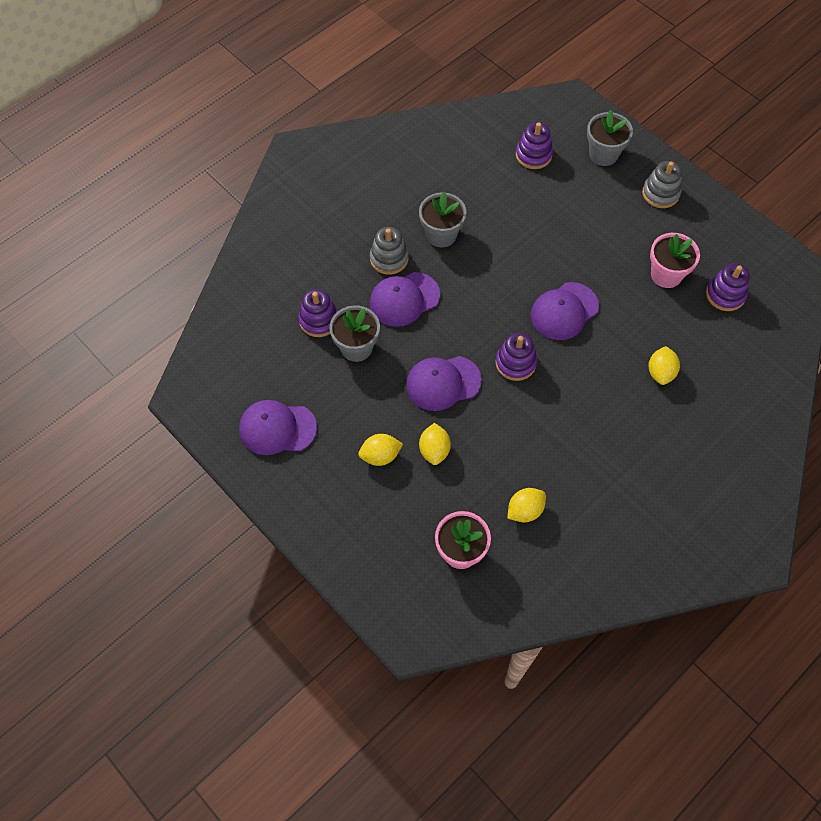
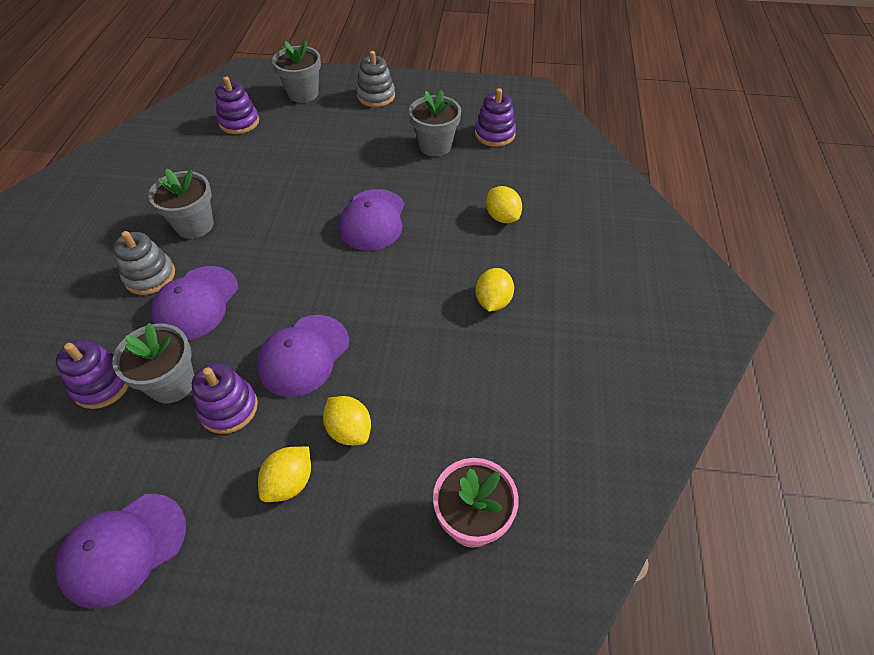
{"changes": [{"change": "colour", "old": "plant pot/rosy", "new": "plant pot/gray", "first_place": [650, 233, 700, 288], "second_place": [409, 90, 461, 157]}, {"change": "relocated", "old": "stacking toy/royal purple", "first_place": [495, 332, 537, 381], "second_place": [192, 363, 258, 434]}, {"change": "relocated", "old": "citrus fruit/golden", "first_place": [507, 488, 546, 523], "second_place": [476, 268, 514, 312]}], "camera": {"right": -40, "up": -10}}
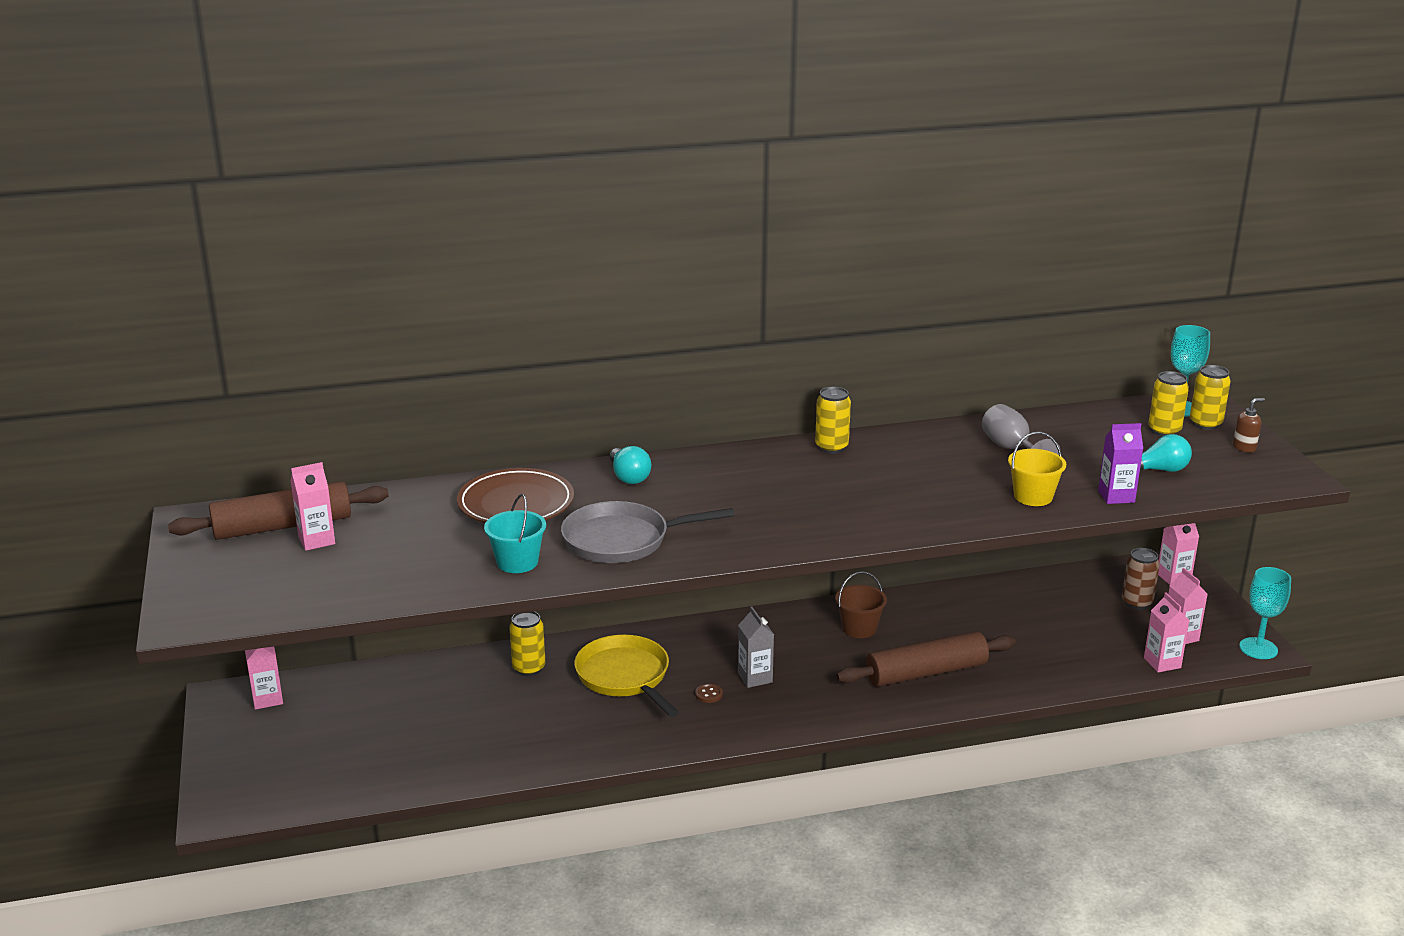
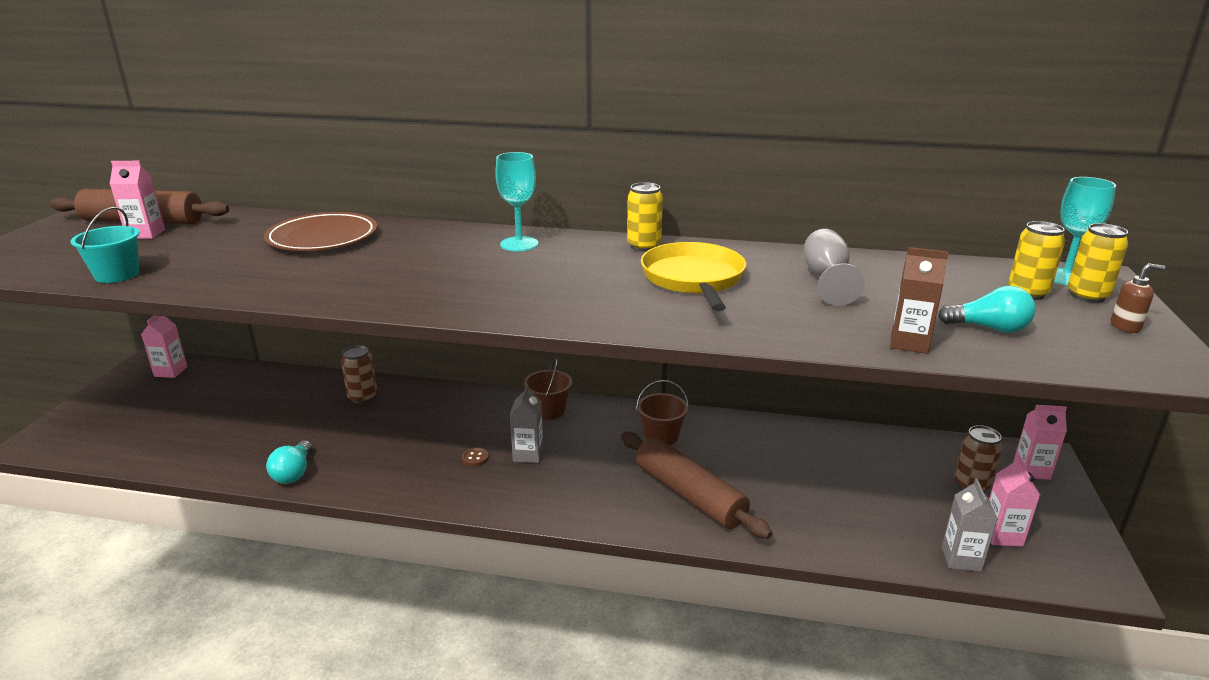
{"changes": [{"change": "colour", "old": "juice carton/royal purple", "new": "juice carton/brown", "first_place": [1098, 423, 1143, 504], "second_place": [890, 247, 949, 354]}, {"change": "missing", "old": "sand bucket/golden", "first_place": [1008, 432, 1066, 506]}, {"change": "relocated", "old": "light bulb/aqua", "first_place": [610, 446, 651, 484], "second_place": [266, 440, 313, 484]}, {"change": "relocated", "old": "sand bucket/aqua", "first_place": [484, 494, 546, 573], "second_place": [70, 207, 140, 283]}, {"change": "missing", "old": "frying pan/gray", "first_place": [561, 501, 734, 563]}, {"change": "relocated", "old": "goblet/aqua", "first_place": [1239, 567, 1291, 659], "second_place": [495, 152, 538, 251]}, {"change": "colour", "old": "juice carton/rosy", "new": "juice carton/gray", "first_place": [1144, 593, 1190, 673], "second_place": [942, 478, 998, 572]}, {"change": "colour", "old": "can/golden", "new": "can/brown", "first_place": [509, 612, 546, 676], "second_place": [341, 345, 377, 404]}, {"change": "spun", "old": "rolling pin/brown", "first_place": [836, 631, 1016, 687], "second_place": [621, 432, 772, 539], "degrees": 45}, {"change": "relocated", "old": "frying pan/golden", "first_place": [574, 635, 679, 717], "second_place": [641, 242, 746, 311]}, {"change": "appeared", "new": "sand bucket/brown", "second_place": [524, 358, 572, 420]}], "camera": {"right": 25, "up": 0}}
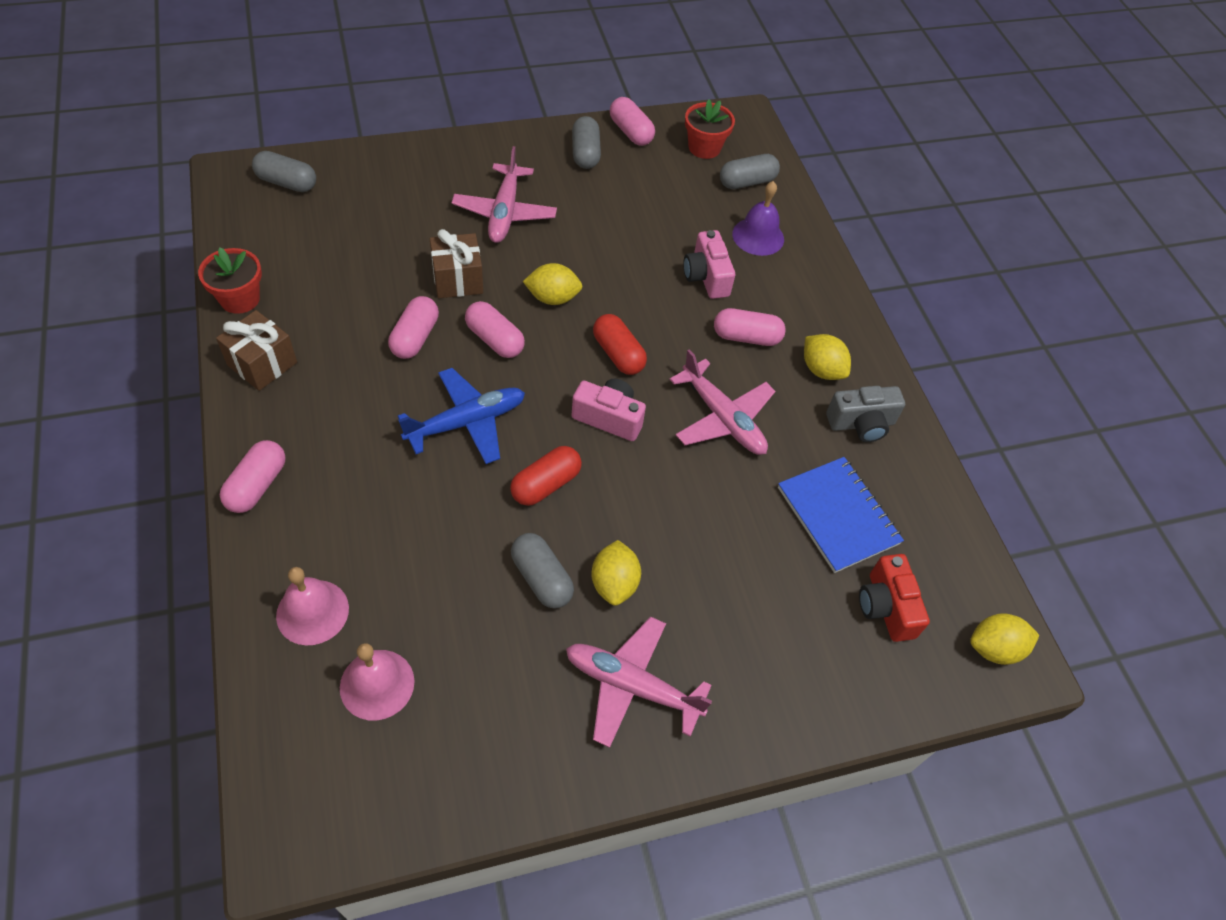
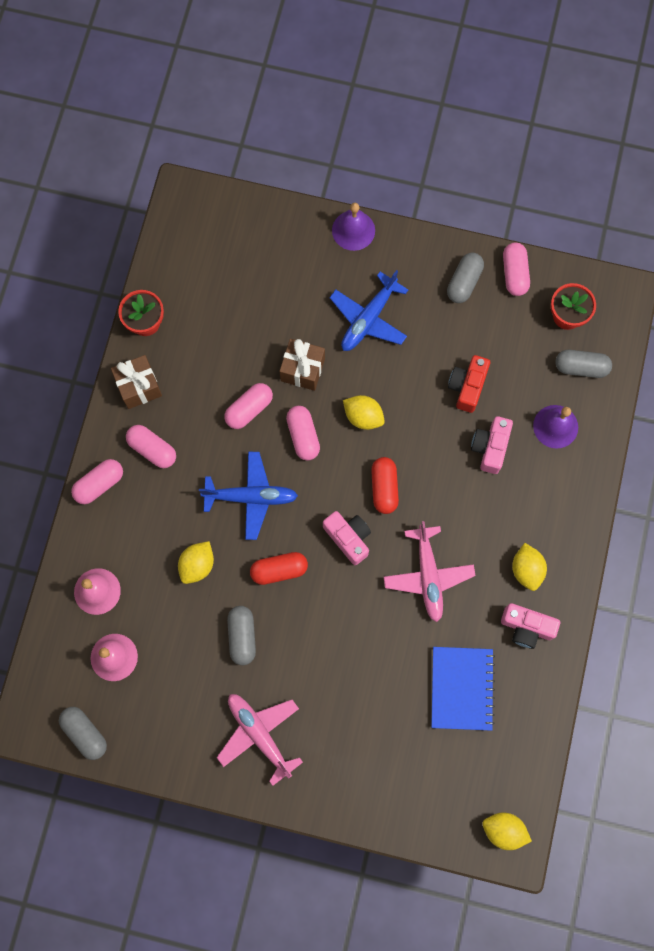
{"changes": [{"change": "colour", "old": "aeroplane/rosy", "new": "aeroplane/royal blue", "first_place": [451, 146, 557, 243], "second_place": [330, 270, 408, 351]}, {"change": "relocated", "old": "pill/gray", "first_place": [252, 151, 316, 192], "second_place": [59, 707, 107, 760]}, {"change": "relocated", "old": "pill/rosy", "first_place": [714, 308, 786, 346], "second_place": [126, 425, 176, 468]}, {"change": "colour", "old": "camera/gray", "new": "camera/rosy", "first_place": [826, 386, 905, 442], "second_place": [501, 603, 560, 649]}, {"change": "relocated", "old": "citrus fruit/golden", "first_place": [591, 540, 641, 606], "second_place": [178, 541, 214, 584]}, {"change": "relocated", "old": "camera/scarlet", "first_place": [859, 554, 930, 642], "second_place": [448, 355, 490, 413]}, {"change": "appeared", "new": "school bell/royal purple", "second_place": [332, 203, 375, 251]}], "camera": {"right": 35, "up": 20}}
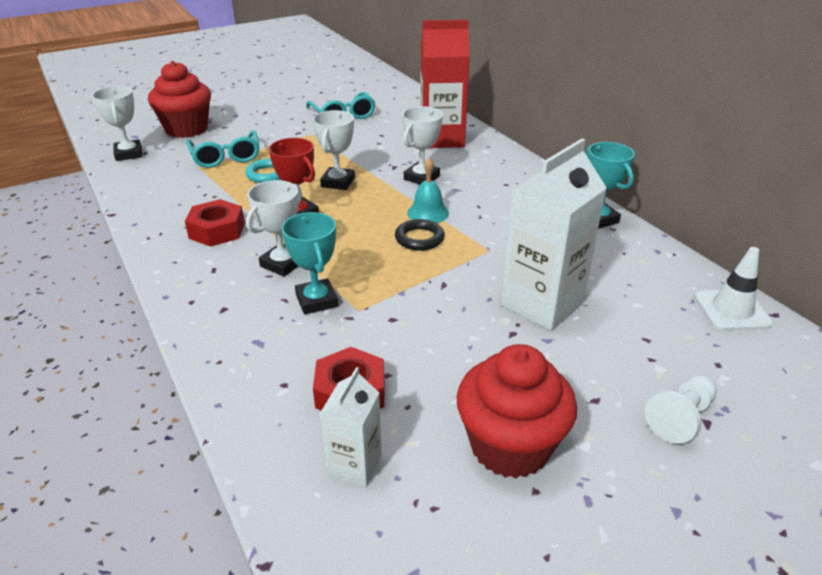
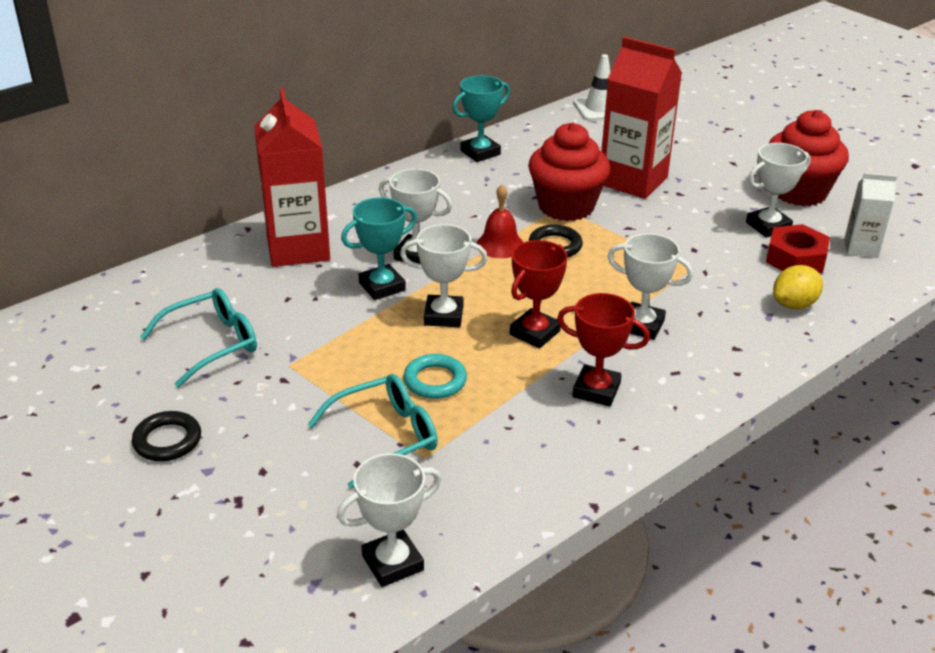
{"changes": [{"change": "relocated", "old": "cupcake/scarlet", "first_place": [148, 61, 211, 138], "second_place": [528, 123, 610, 221]}, {"change": "colour", "old": "juice carton/white", "new": "juice carton/scarlet", "first_place": [500, 139, 607, 331], "second_place": [601, 37, 682, 199]}, {"change": "colour", "old": "school bell/aqua", "new": "school bell/scarlet", "first_place": [407, 158, 449, 223], "second_place": [476, 184, 523, 258]}, {"change": "exchanged", "old": "hexagon nut/scarlet", "new": "award cup/scarlet", "first_place": [185, 199, 245, 247], "second_place": [557, 293, 650, 407]}, {"change": "relocated", "old": "award cup/aqua", "first_place": [282, 212, 338, 315], "second_place": [341, 197, 417, 300]}, {"change": "missing", "old": "pawn/white", "first_place": [645, 375, 717, 444]}, {"change": "appeared", "new": "award cup/white", "second_place": [746, 143, 811, 237]}, {"change": "appeared", "new": "citrus fruit/golden", "second_place": [773, 265, 823, 309]}, {"change": "appeared", "new": "ring/ebony", "second_place": [132, 411, 201, 461]}], "camera": {"right": -100, "up": 0}}
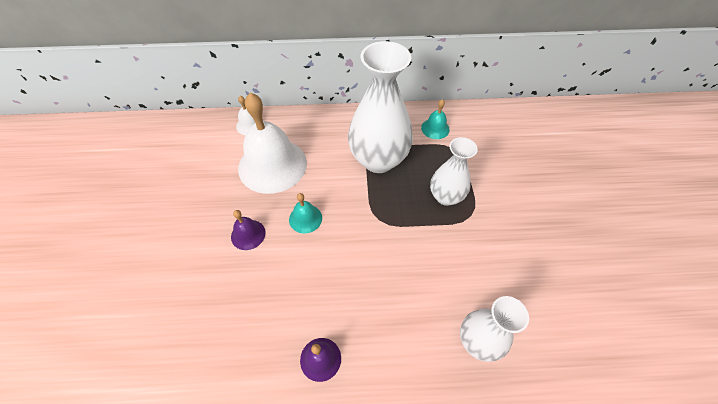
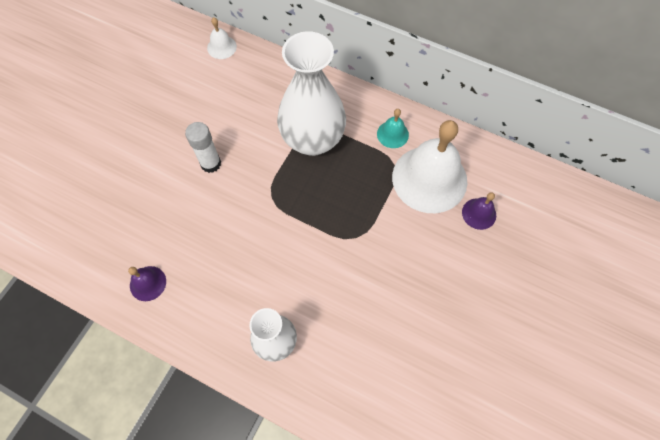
{"changes": [{"change": "relocated", "old": "school bell/white", "first_place": [238, 93, 307, 194], "second_place": [392, 120, 467, 213]}, {"change": "missing", "old": "tall vase/white", "first_place": [430, 137, 478, 206]}, {"change": "exchanged", "old": "school bell/aqua", "new": "stick of glue/white", "first_place": [289, 193, 322, 234], "second_place": [185, 122, 221, 173]}, {"change": "relocated", "old": "school bell/royal purple", "first_place": [231, 210, 266, 250], "second_place": [462, 192, 496, 230]}], "camera": {"right": 30, "up": 10}}
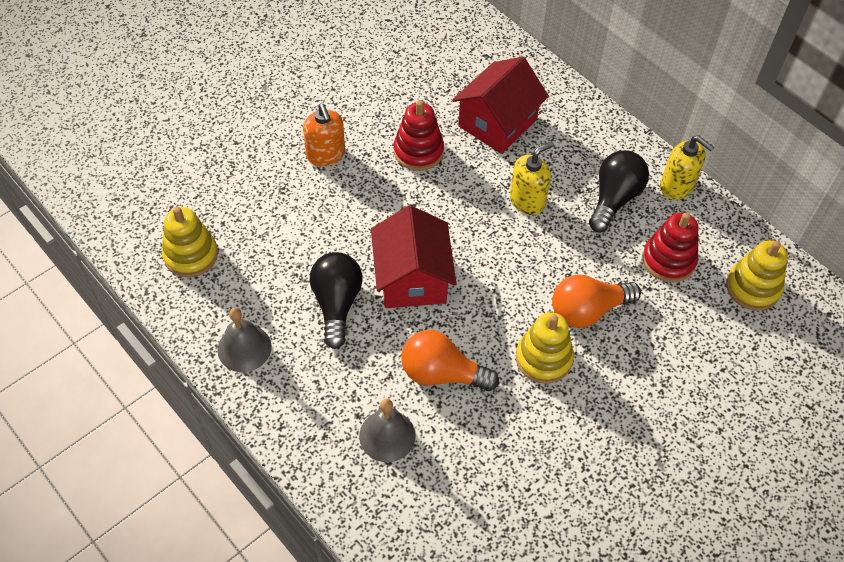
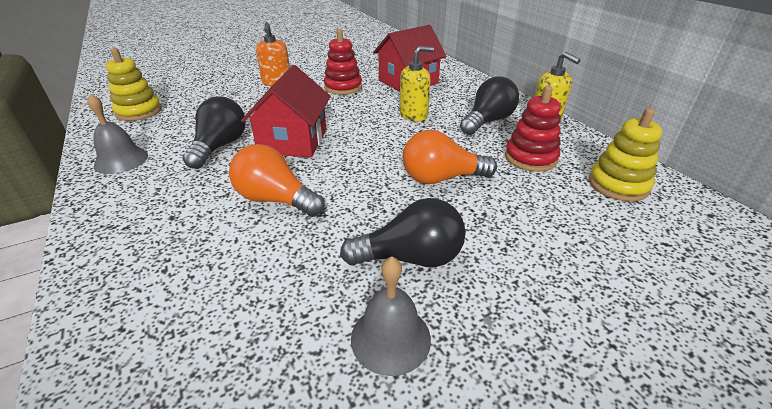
{"changes": [{"change": "missing", "old": "stacking toy/golden", "first_place": [516, 312, 574, 384]}, {"change": "relocated", "old": "school bell/gray", "first_place": [359, 399, 416, 462], "second_place": [351, 256, 431, 376]}, {"change": "appeared", "new": "light bulb/ebony", "second_place": [340, 198, 466, 267]}], "camera": {"right": 15, "up": -20}}
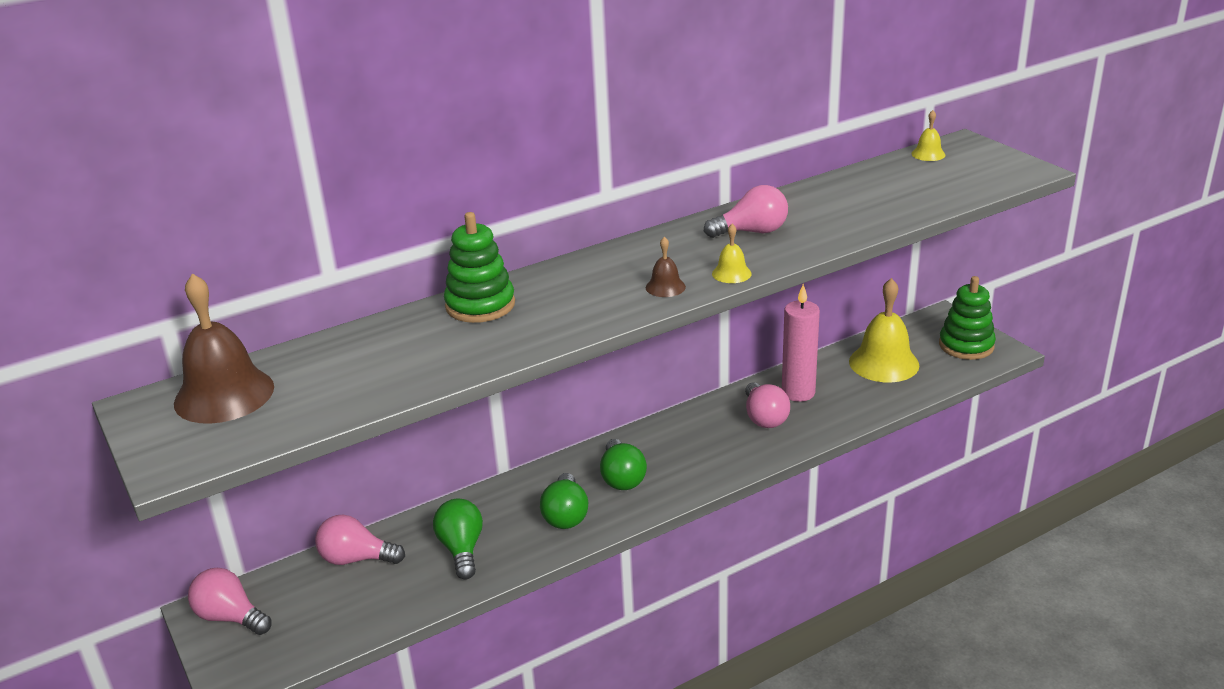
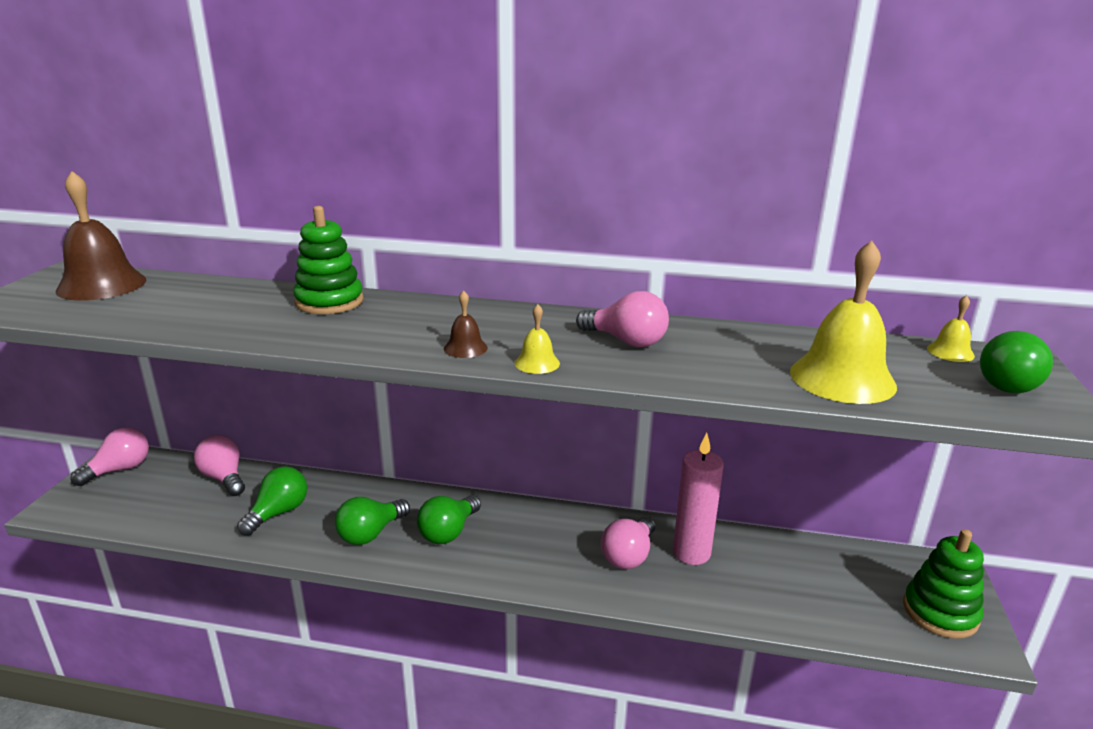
{"changes": [{"change": "relocated", "old": "school bell/golden", "first_place": [849, 278, 919, 382], "second_place": [790, 240, 897, 404]}, {"change": "spun", "old": "light bulb/rosy", "first_place": [188, 568, 272, 635], "second_place": [70, 428, 149, 486], "degrees": 60}, {"change": "appeared", "new": "light bulb/green", "second_place": [980, 331, 1053, 393]}], "camera": {"right": 40, "up": -5}}
